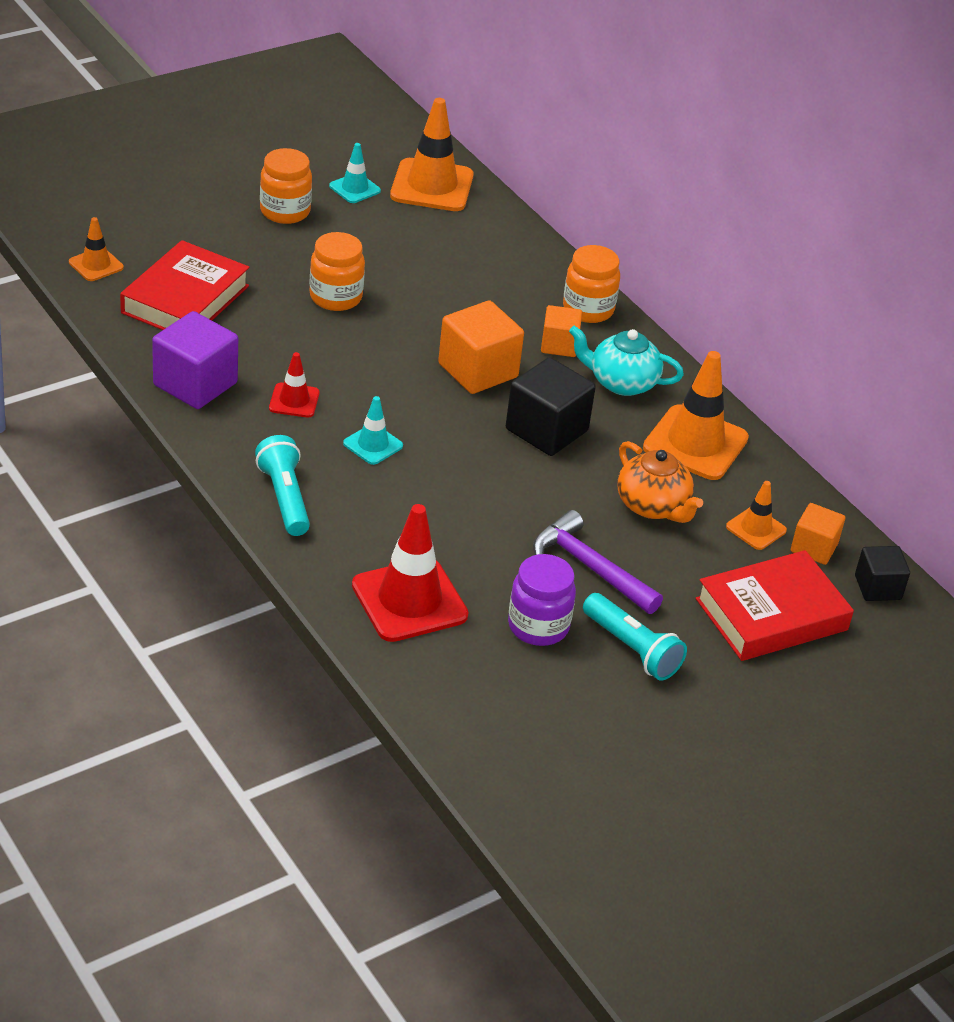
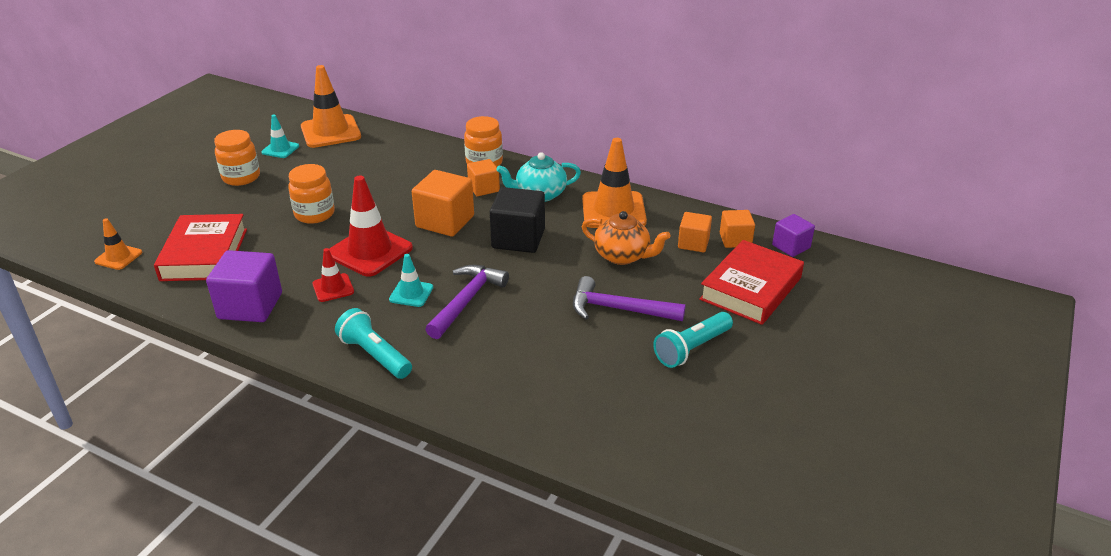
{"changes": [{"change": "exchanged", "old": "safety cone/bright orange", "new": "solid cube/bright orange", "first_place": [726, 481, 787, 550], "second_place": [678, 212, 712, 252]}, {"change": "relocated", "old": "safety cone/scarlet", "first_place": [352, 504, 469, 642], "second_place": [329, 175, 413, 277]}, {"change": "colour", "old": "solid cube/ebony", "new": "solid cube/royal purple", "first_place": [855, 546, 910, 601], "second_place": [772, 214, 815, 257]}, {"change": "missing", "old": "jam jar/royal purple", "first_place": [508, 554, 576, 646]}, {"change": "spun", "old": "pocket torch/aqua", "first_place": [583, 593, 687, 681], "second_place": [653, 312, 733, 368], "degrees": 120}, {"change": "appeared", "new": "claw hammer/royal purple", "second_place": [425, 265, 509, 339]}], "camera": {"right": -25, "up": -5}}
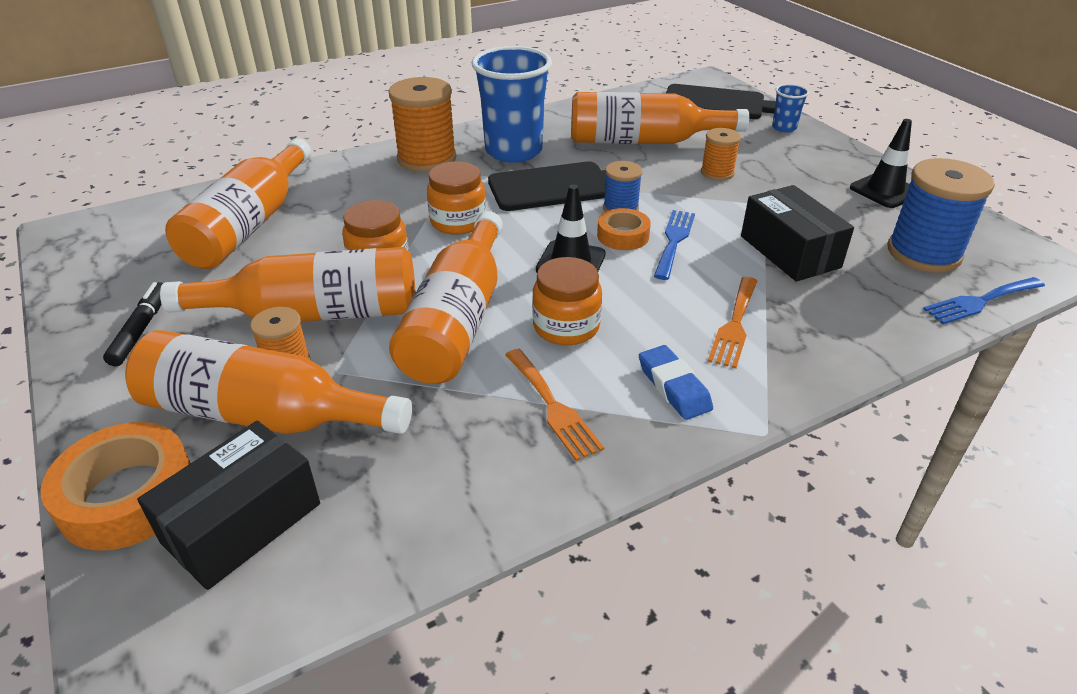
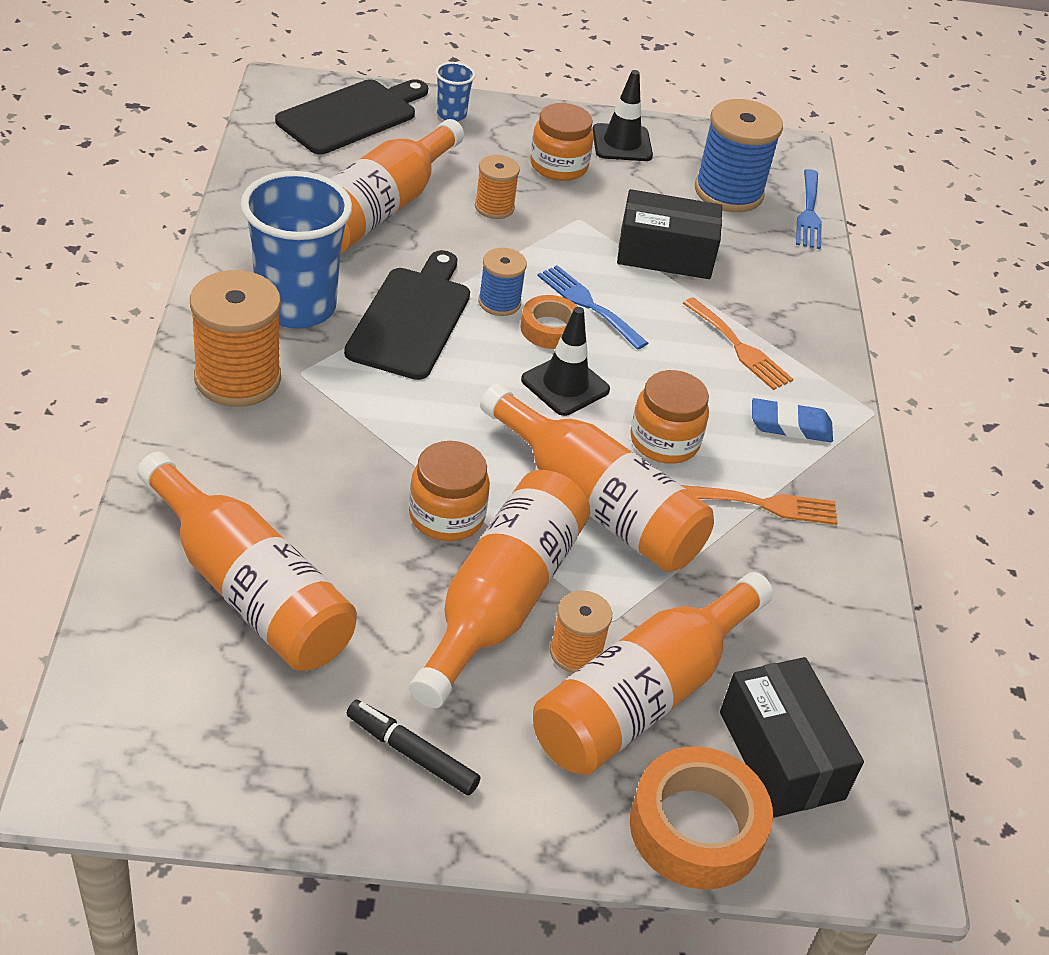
{"changes": [{"change": "relocated", "old": "jam jar/bright orange", "first_place": [427, 161, 486, 235], "second_place": [530, 103, 594, 181]}], "camera": {"right": -65, "up": 5}}
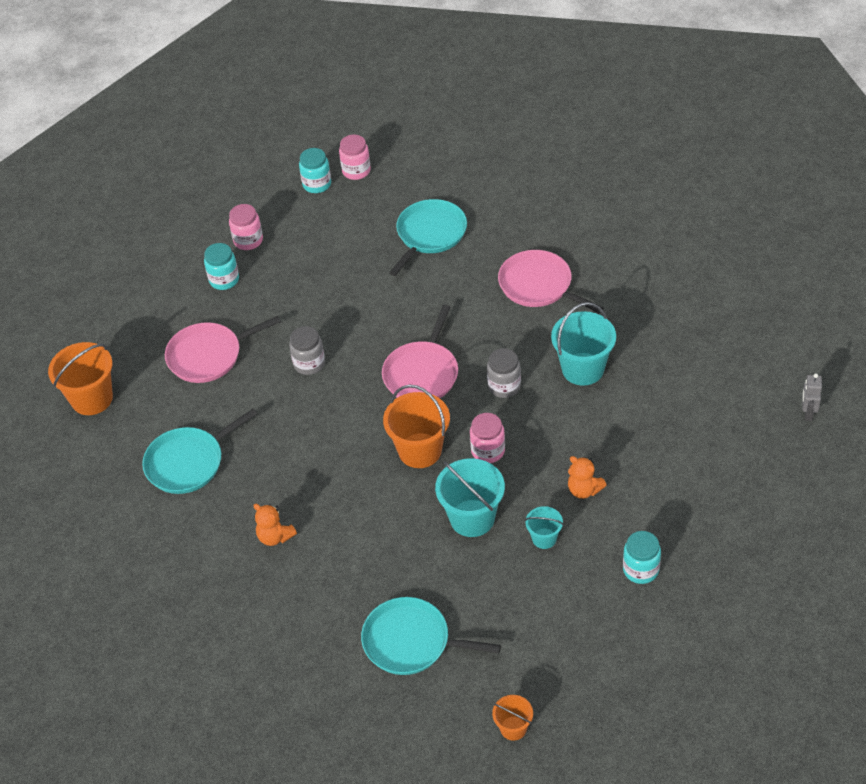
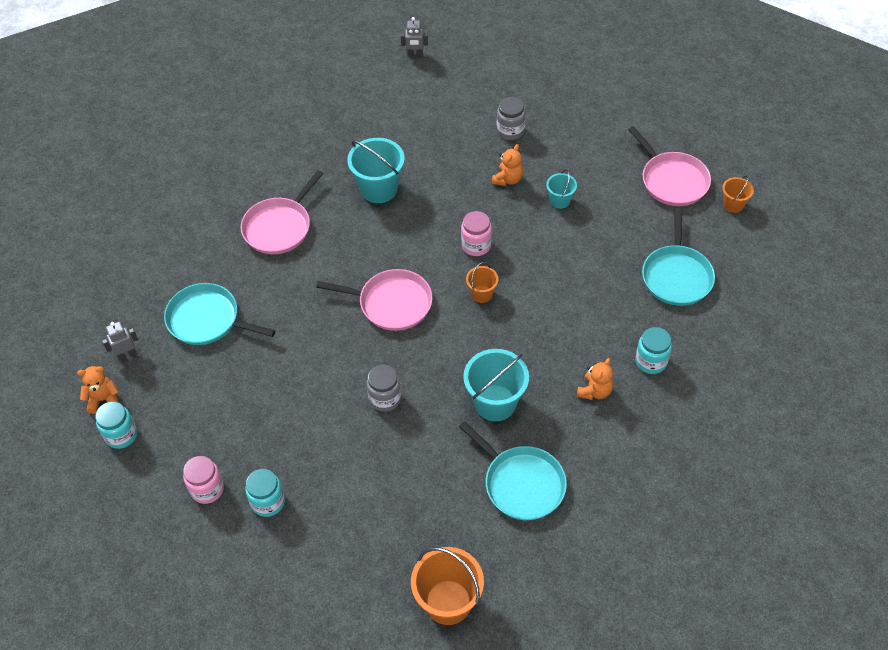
{"changes": [{"change": "exchanged", "old": "jam jar/rosy", "new": "teddy bear/bright orange", "first_place": [339, 134, 371, 180], "second_place": [77, 366, 119, 414]}, {"change": "relocated", "old": "frying pan/rosy", "first_place": [165, 316, 281, 383], "second_place": [628, 126, 711, 206]}, {"change": "relocated", "old": "jam jar/gray", "first_place": [487, 348, 521, 398], "second_place": [497, 97, 525, 140]}, {"change": "size", "old": "sand bucket/bright orange", "first_place": [383, 385, 450, 468], "second_place": [466, 262, 498, 303], "factor": 0.54}, {"change": "relocated", "old": "sand bucket/aqua", "first_place": [435, 459, 505, 537], "second_place": [463, 349, 529, 421]}, {"change": "relocated", "old": "jam jar/aqua", "first_place": [623, 531, 661, 584], "second_place": [635, 327, 672, 374]}, {"change": "appeared", "new": "robot figure/gray", "second_place": [102, 321, 138, 361]}], "camera": {"right": -100, "up": 5}}
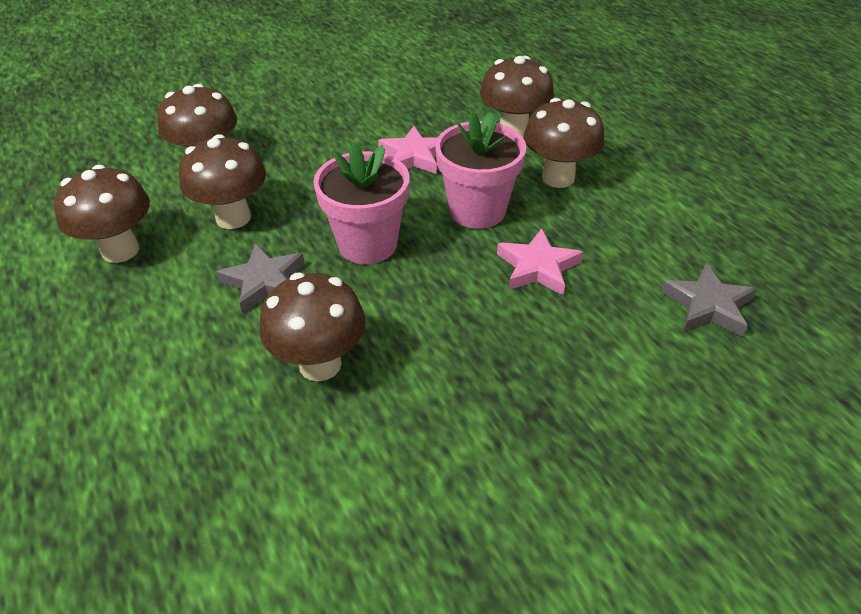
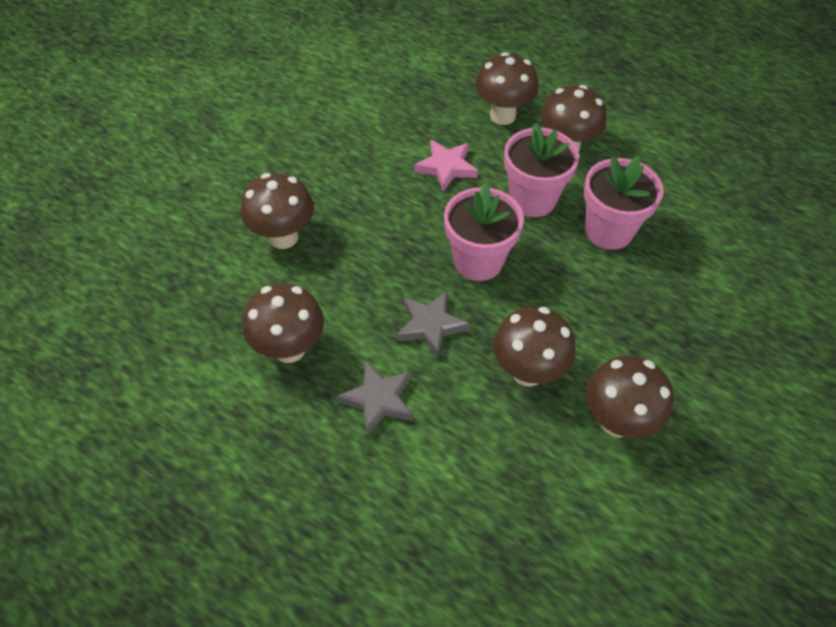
{"changes": [{"change": "relocated", "old": "toadstool/brown", "first_place": [179, 134, 266, 229], "second_place": [586, 356, 674, 438]}, {"change": "exchanged", "old": "star shape/rosy", "new": "plant pot/rosy", "first_place": [497, 228, 583, 295], "second_place": [584, 156, 663, 250]}, {"change": "relocated", "old": "star shape/gray", "first_place": [661, 263, 757, 337], "second_place": [337, 361, 413, 436]}], "camera": {"right": -30, "up": 10}}
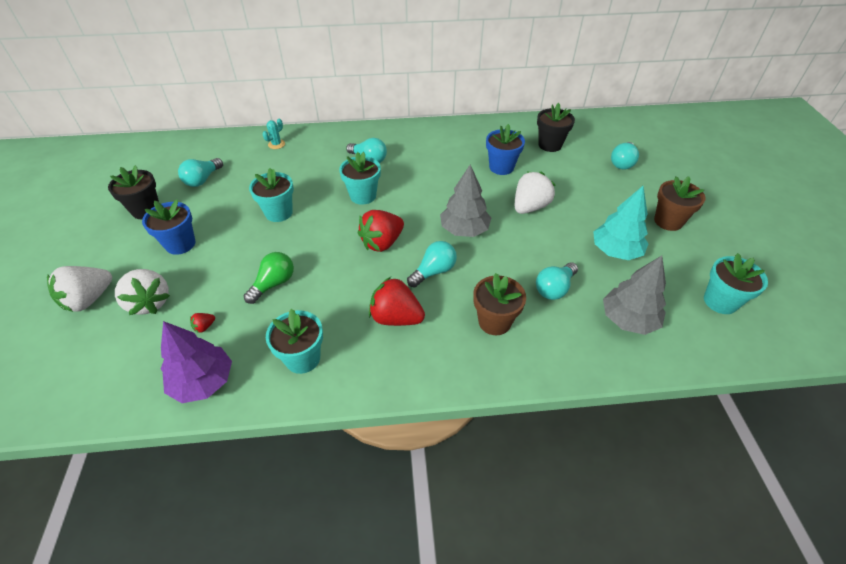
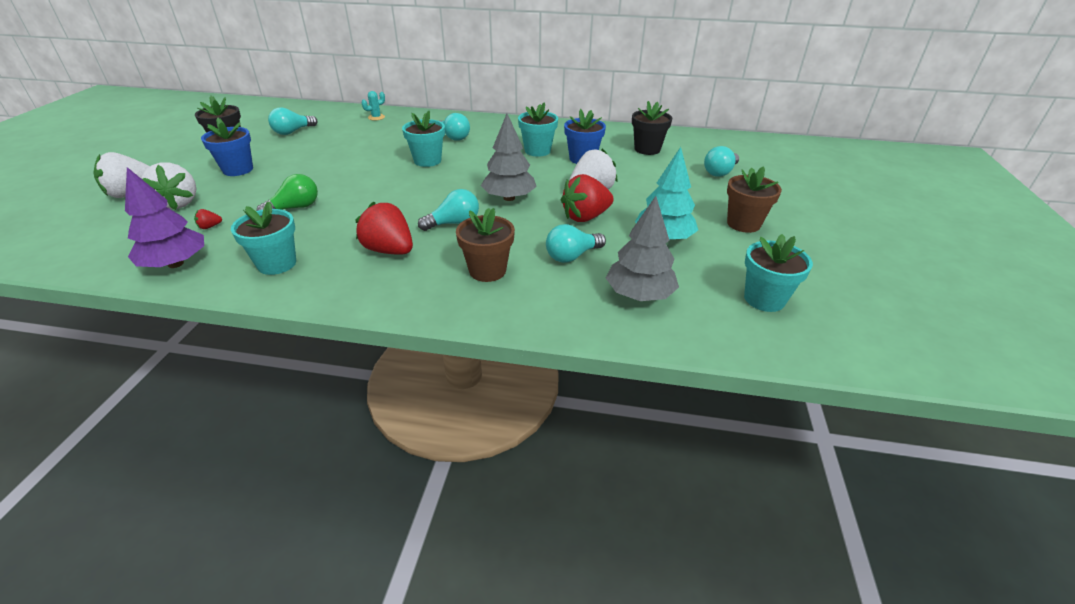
{"changes": [{"change": "relocated", "old": "plant pot/aqua", "first_place": [249, 168, 294, 222], "second_place": [518, 102, 558, 157]}, {"change": "relocated", "old": "toy strawberry/scarlet", "first_place": [358, 210, 404, 252], "second_place": [561, 174, 614, 222]}], "camera": {"right": 15, "up": -10}}
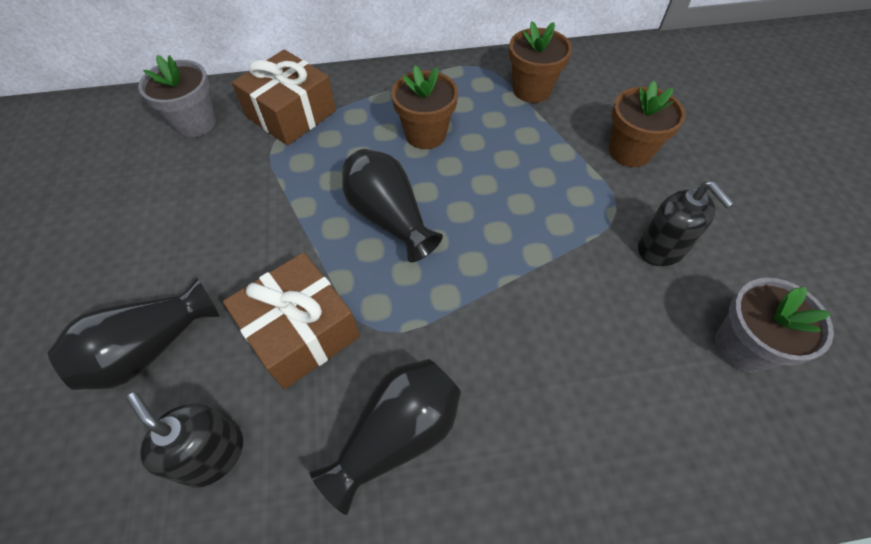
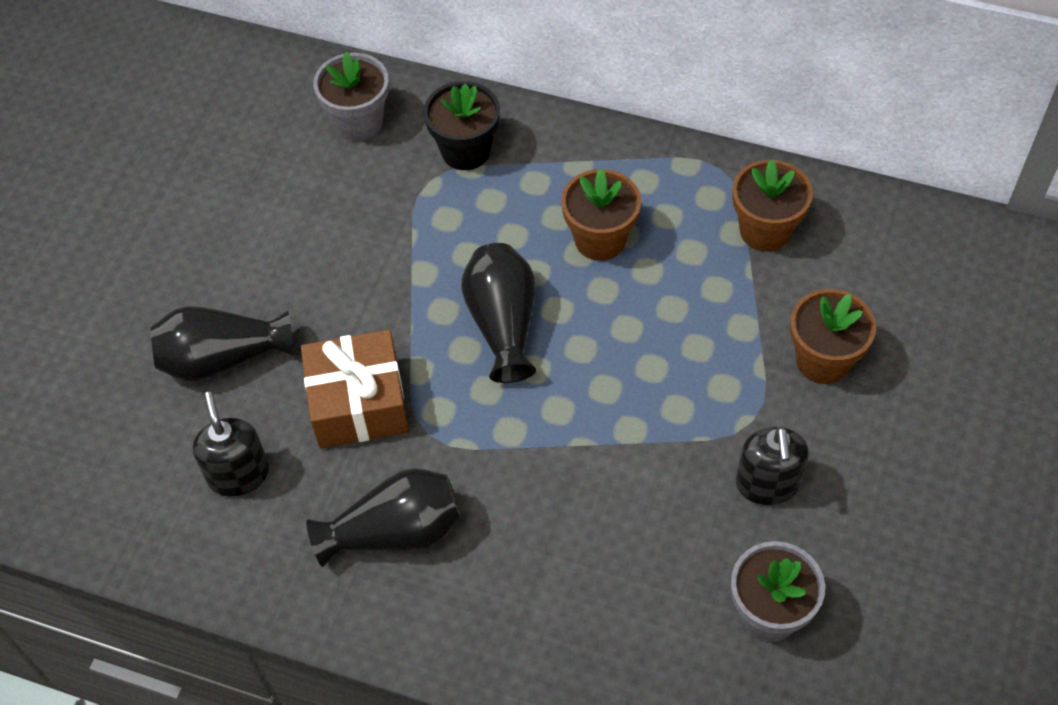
{"changes": [{"change": "exchanged", "old": "present/brown", "new": "plant pot/ebony", "first_place": [232, 50, 336, 146], "second_place": [424, 81, 500, 170]}], "camera": {"right": 30, "up": 0}}
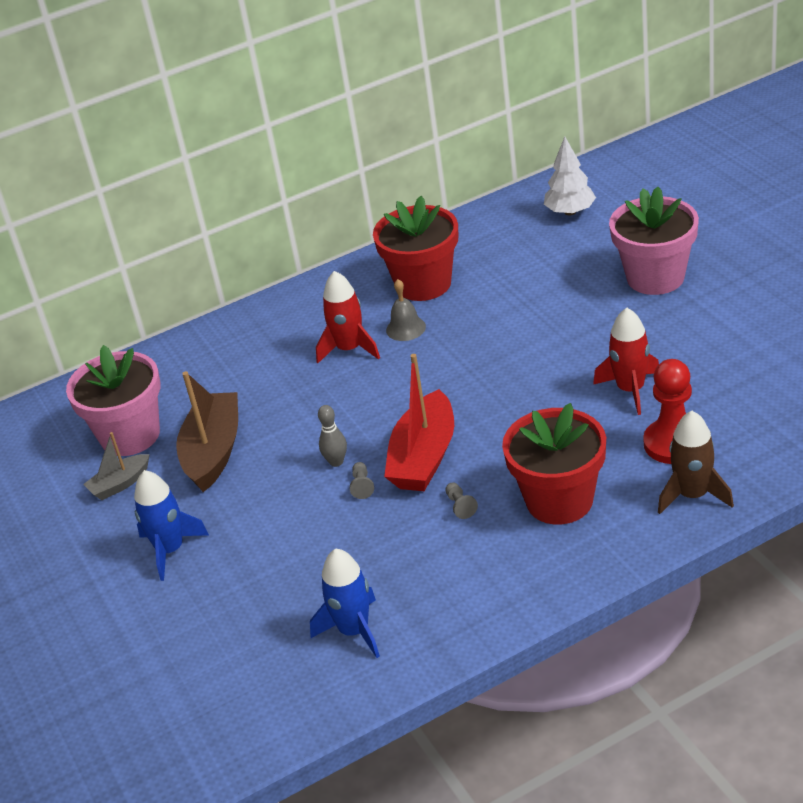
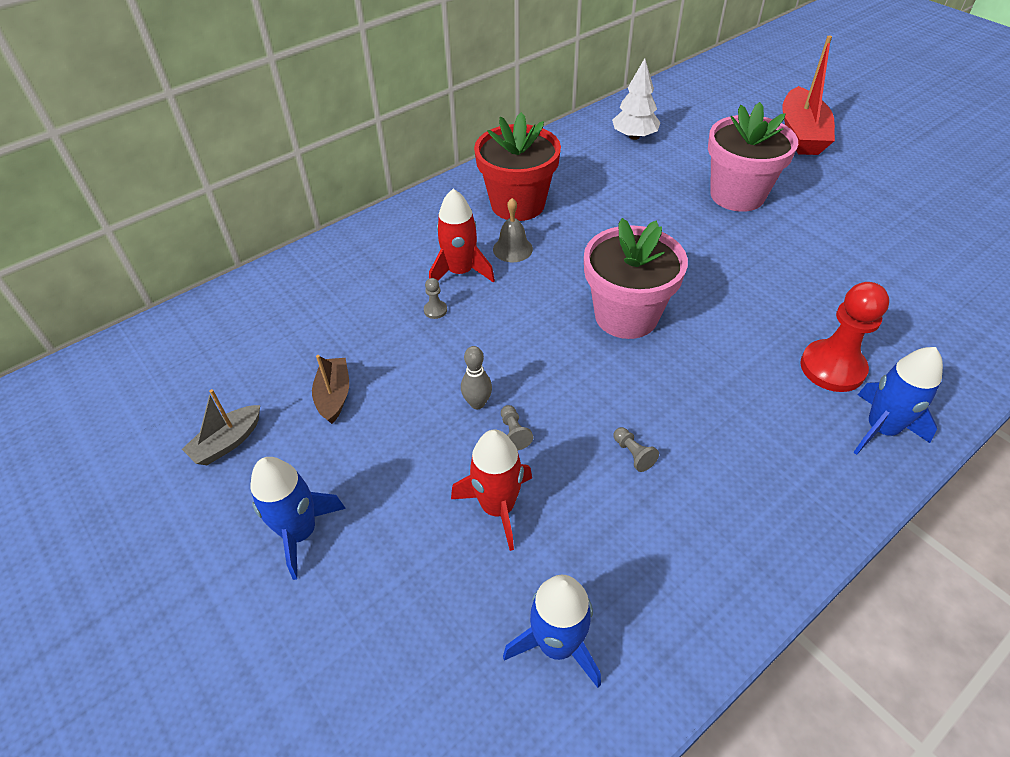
{"changes": [{"change": "relocated", "old": "spaceship/scarlet", "first_place": [593, 308, 659, 415], "second_place": [451, 429, 532, 551]}, {"change": "relocated", "old": "plant pot/rosy", "first_place": [66, 345, 161, 456], "second_place": [584, 218, 688, 339]}, {"change": "relocated", "old": "sailboat/scarlet", "first_place": [384, 354, 454, 491], "second_place": [782, 36, 835, 155]}, {"change": "size", "old": "sailboat/brown", "first_place": [176, 371, 238, 492], "second_place": [312, 355, 349, 424], "factor": 0.54}, {"change": "missing", "old": "plant pot/scarlet", "first_place": [502, 403, 606, 525]}, {"change": "colour", "old": "spaceship/brown", "new": "spaceship/royal blue", "first_place": [658, 411, 734, 514], "second_place": [853, 347, 943, 455]}, {"change": "appeared", "new": "pawn/gray", "second_place": [424, 278, 447, 319]}], "camera": {"right": -15, "up": 10}}
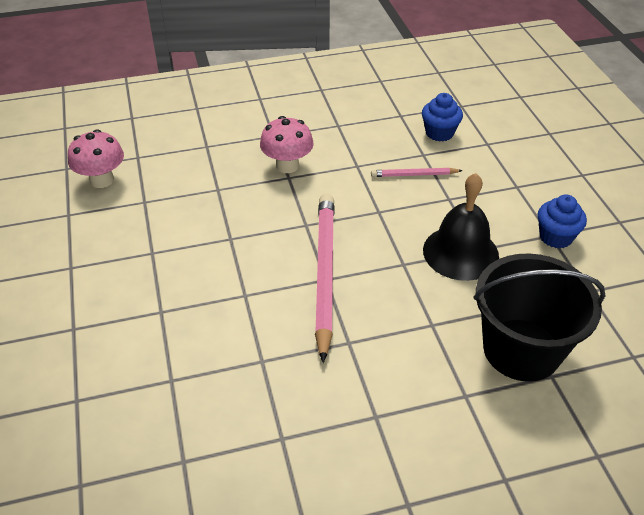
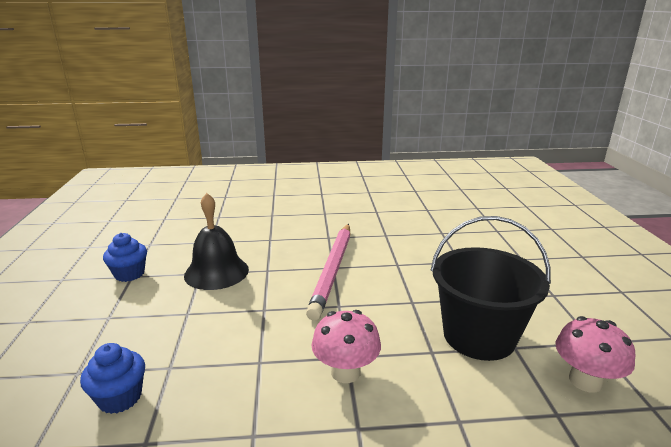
{"changes": [{"change": "missing", "old": "pencil/rosy", "first_place": [371, 168, 463, 177]}, {"change": "relocated", "old": "sand bucket/ebony", "first_place": [474, 253, 605, 382], "second_place": [430, 216, 551, 361]}], "camera": {"right": -170, "up": -20}}
